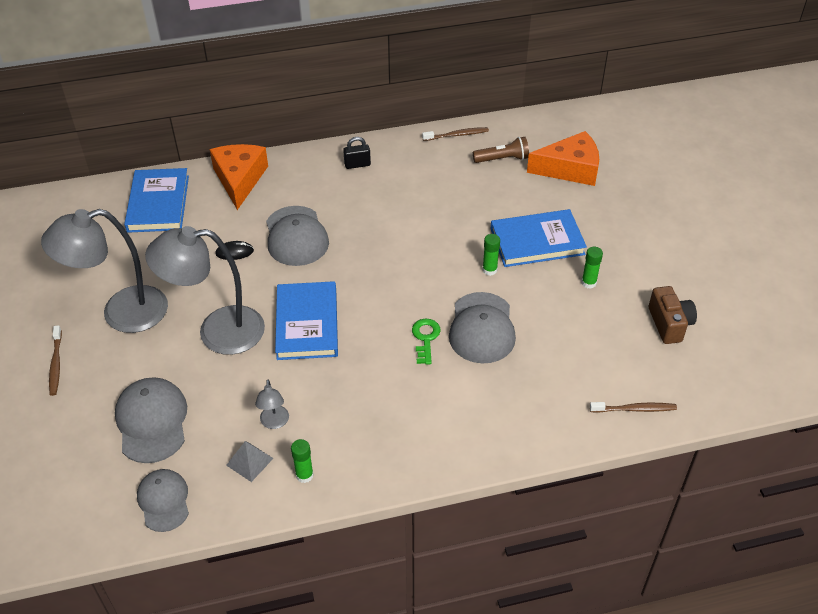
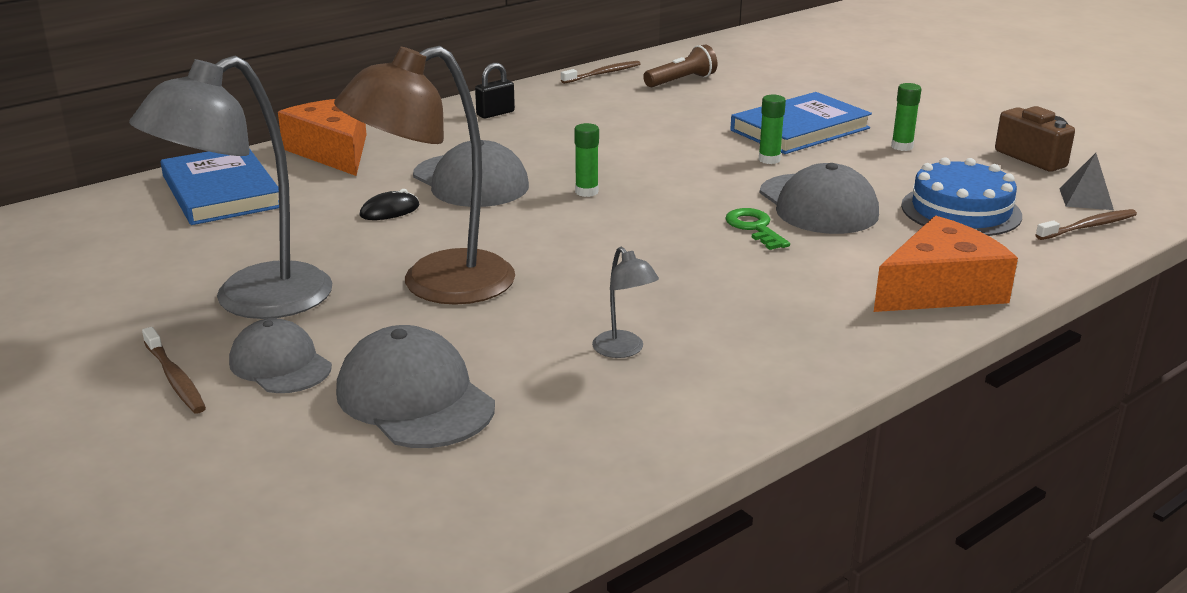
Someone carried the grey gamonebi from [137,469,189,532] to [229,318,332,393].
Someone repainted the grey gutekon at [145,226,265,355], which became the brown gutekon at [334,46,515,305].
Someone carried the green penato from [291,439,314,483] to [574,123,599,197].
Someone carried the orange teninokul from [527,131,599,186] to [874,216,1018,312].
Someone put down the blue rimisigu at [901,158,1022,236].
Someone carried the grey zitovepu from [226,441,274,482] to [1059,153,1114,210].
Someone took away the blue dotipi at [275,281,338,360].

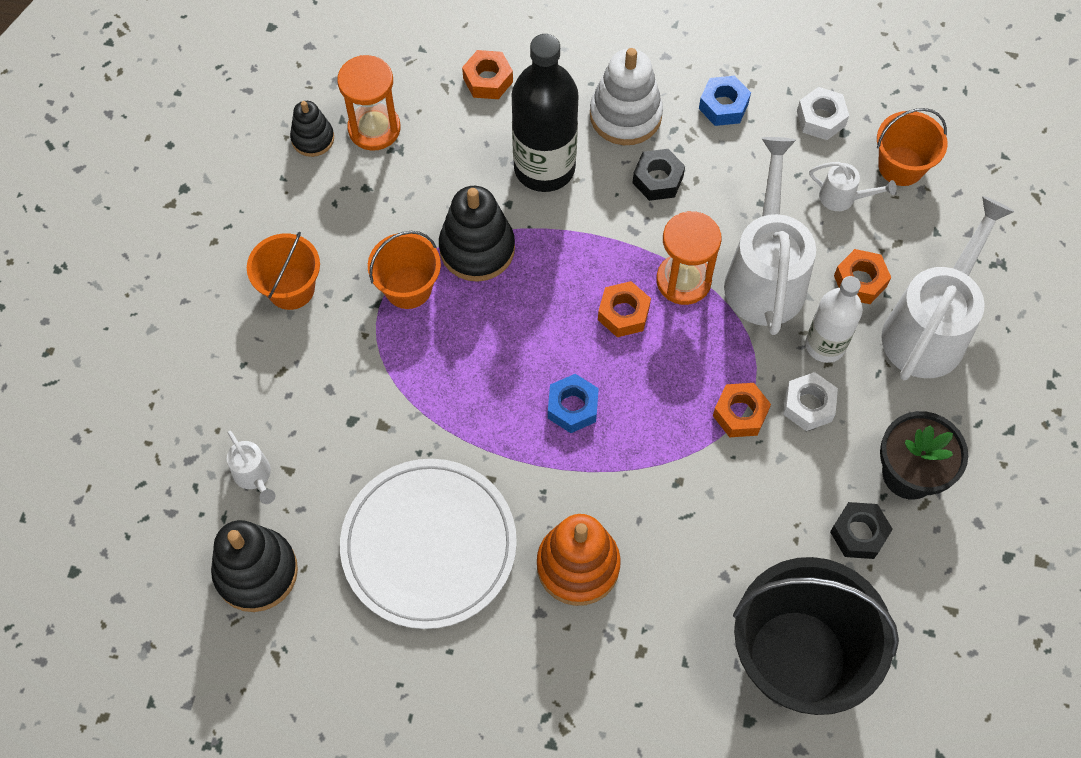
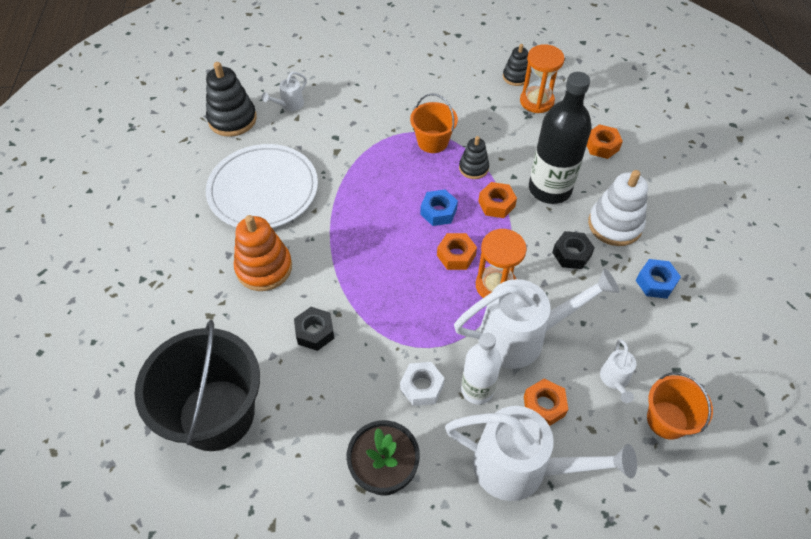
Someone carried the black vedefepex from [830,502,893,559] to [294,307,334,351].
Someone carried the blue vedefepex from [548,374,599,433] to [420,190,458,226].
Someone scaled the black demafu at [439,186,515,282] by 0.59.
Someone carried the orange vedefepex from [713,383,771,437] to [478,182,517,218].
Someone took away the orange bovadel at [247,232,320,310].
Someone took away the white vedefepex at [797,87,849,140].

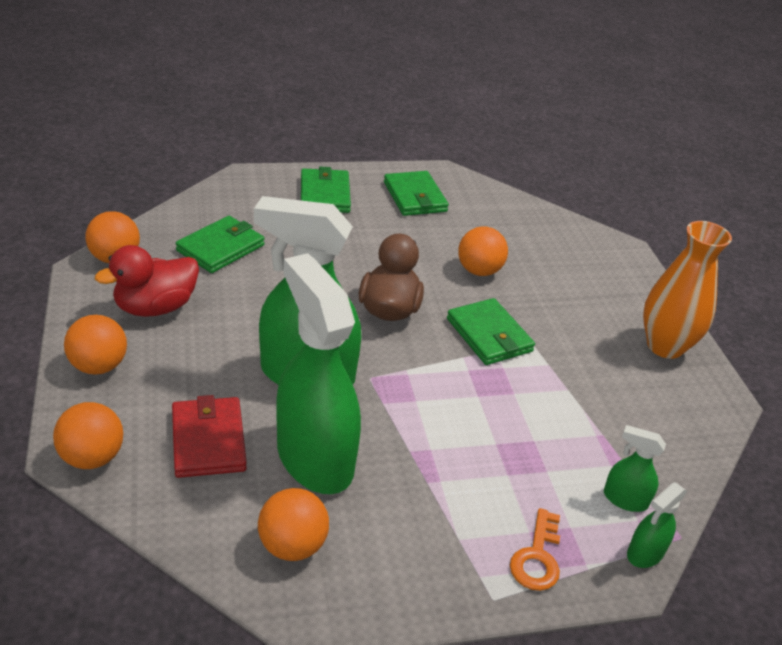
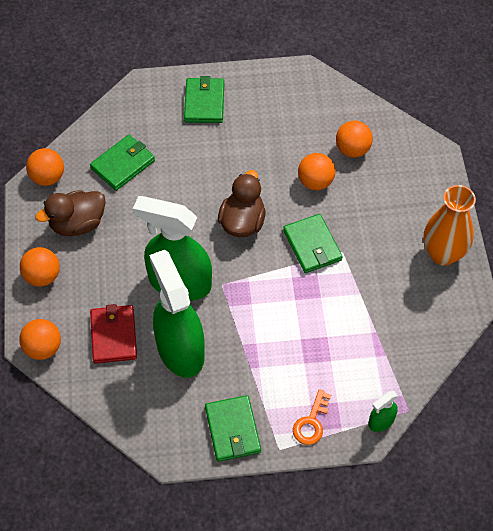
Someone repainted the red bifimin at [95,245,199,317], which became the brown bifimin at [35,190,106,236].
Someone carried the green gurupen from [384,171,449,216] to [205,395,261,462].
Someone carried the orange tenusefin from [258,488,329,561] to [336,120,373,158].
Someone took away the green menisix at [604,425,666,512].

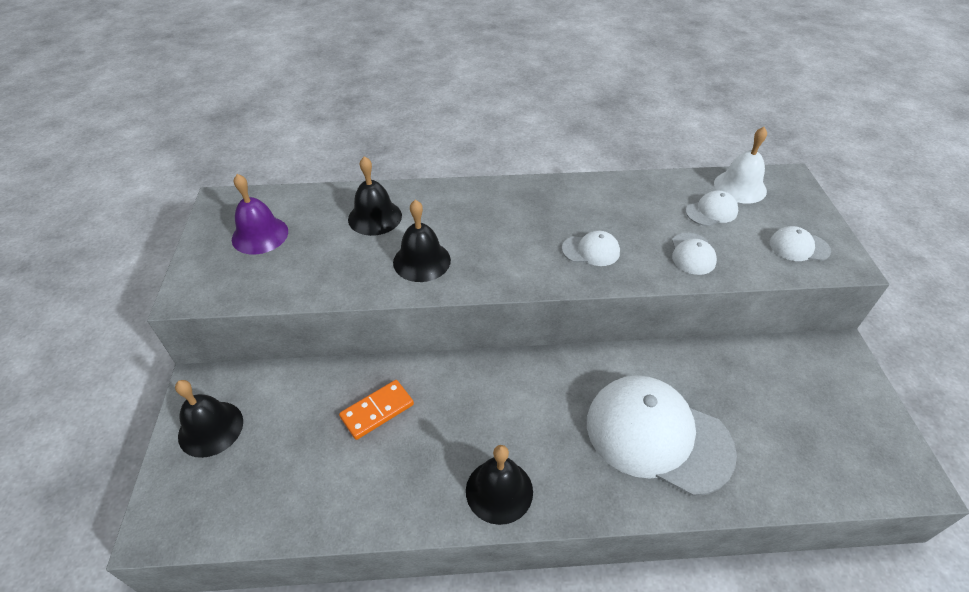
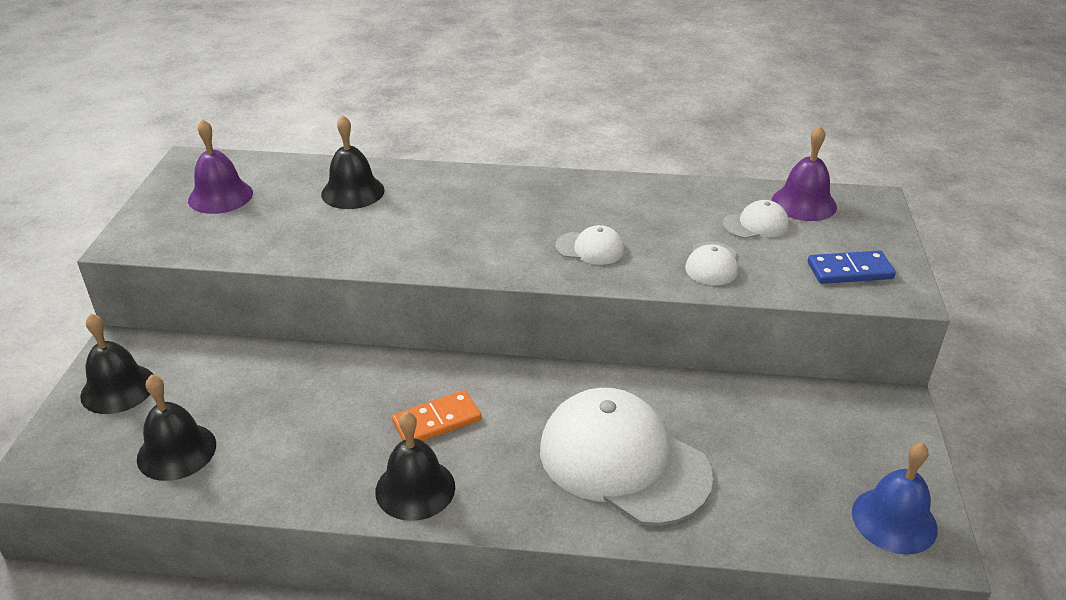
Someone carried the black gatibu from [393,200,451,282] to [137,375,216,481].
Someone carried the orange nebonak from [339,380,414,440] to [392,390,481,441].
Someone repainted the white gatibu at [714,127,767,204], which became the purple gatibu at [772,126,837,221].
Someone swapped the white gamonebi at [770,226,831,261] for the blue nebonak at [808,250,896,284].
Someone put down the blue gatibu at [852,442,938,554].

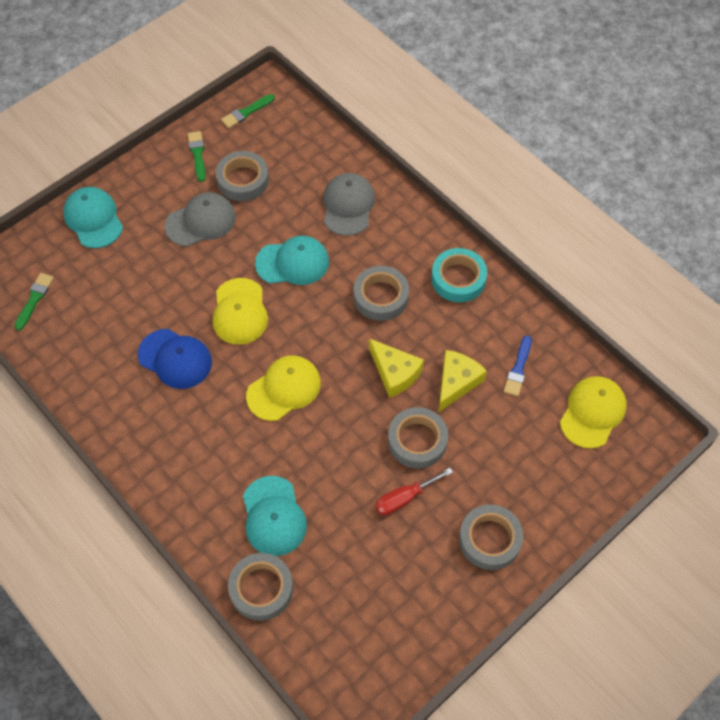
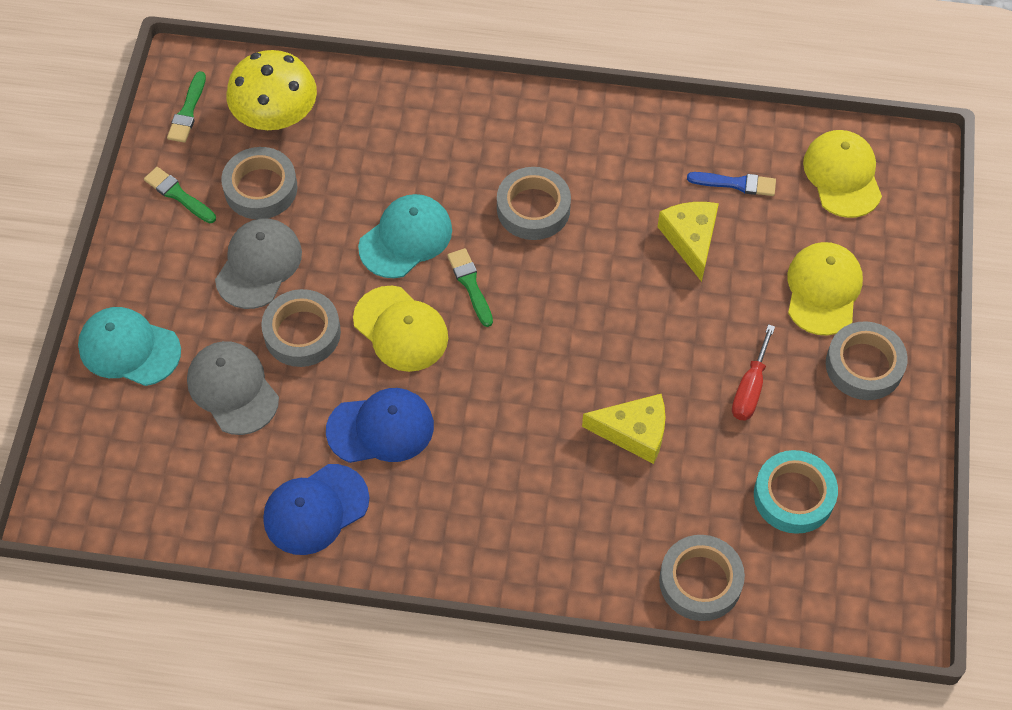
Someone carried the grey gamonebi from [323,173,375,236] to [187,341,279,435].
Someone put down the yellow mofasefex at [226,50,317,130].
Someone carried the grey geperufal from [388,407,448,468] to [261,289,341,367].
Someone put down the blue gamonebi at [263,464,369,555].
Someone carried the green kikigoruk from [14,273,54,331] to [447,248,493,327].
Someone carried the yellow teninokul from [369,338,424,398] to [582,394,665,464].
Someone rotated the blue kikigoruk at [504,336,532,396] by 60 degrees counterclockwise.
Someone carried the turquoise geperufal from [431,248,487,302] to [754,450,838,534].
Someone carried the yellow gamonebi from [246,355,321,421] to [787,242,863,336].
Someone took away the turquoise gamonebi at [243,476,307,556].

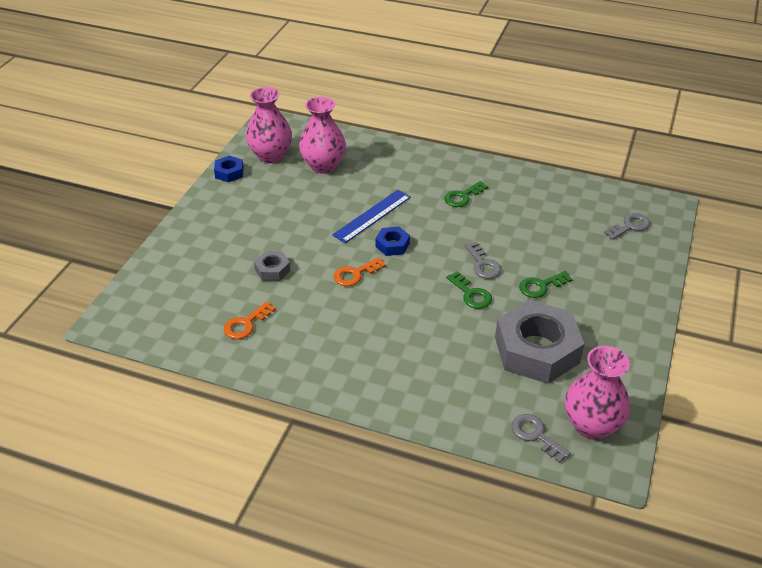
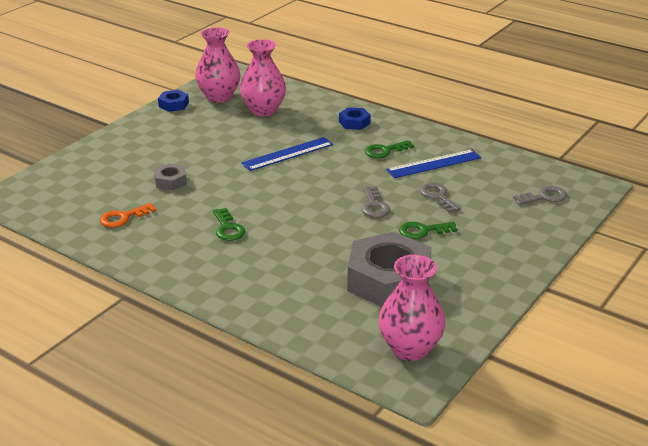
Someone carried the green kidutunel from [446,271,492,309] to [213,208,245,241].
Someone carried the blue vedefepex from [375,226,410,256] to [339,107,371,130].
Someone put down the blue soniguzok at [386,149,481,178].
Someone carried the grey kidutunel from [511,414,571,463] to [420,183,461,213].
Someone took away the orange kidutunel at [334,257,386,286].

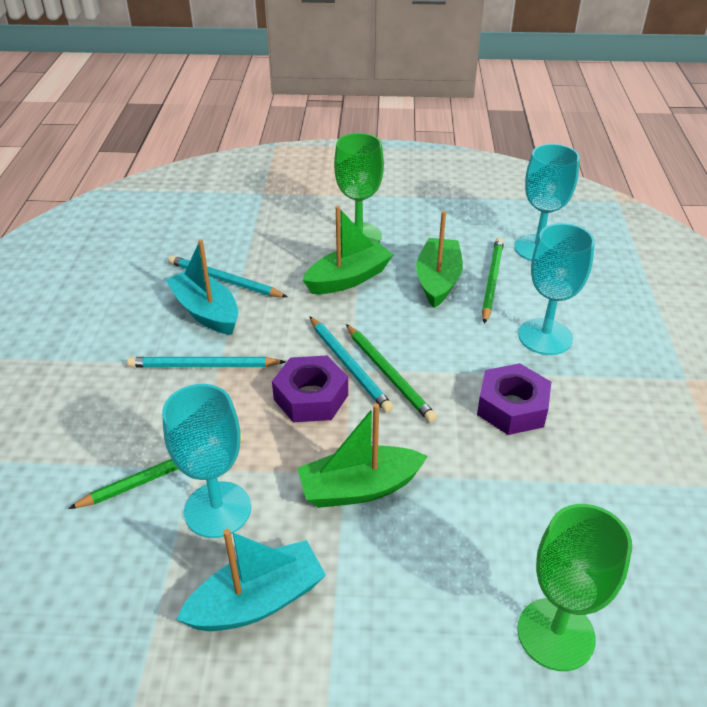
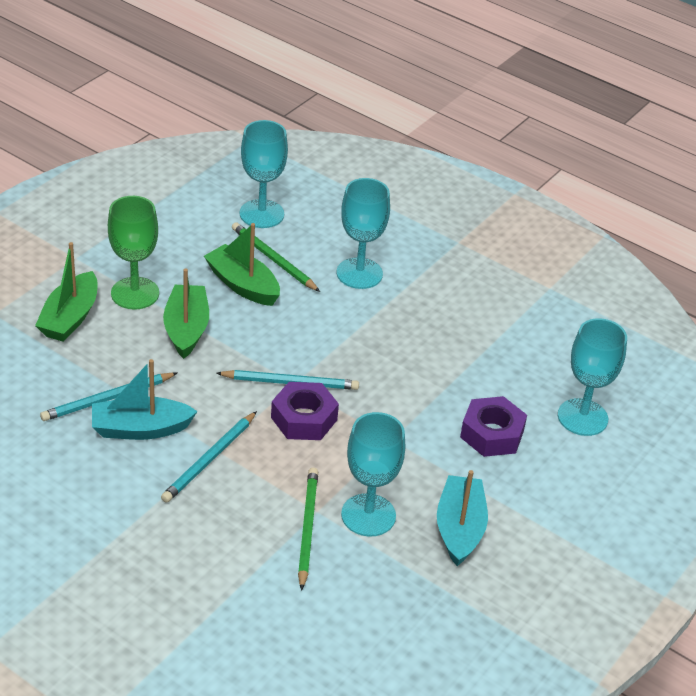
Someone carried the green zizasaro from [297,403,428,508] to [35,242,98,342].
Someone carried the purple vedefepex from [477,363,551,435] to [460,396,527,457].
Someone repainted the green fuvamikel at [517,504,632,671], which became the turquoise fuvamikel at [558,318,627,436].
Someone took away the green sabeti at [346,324,437,423].

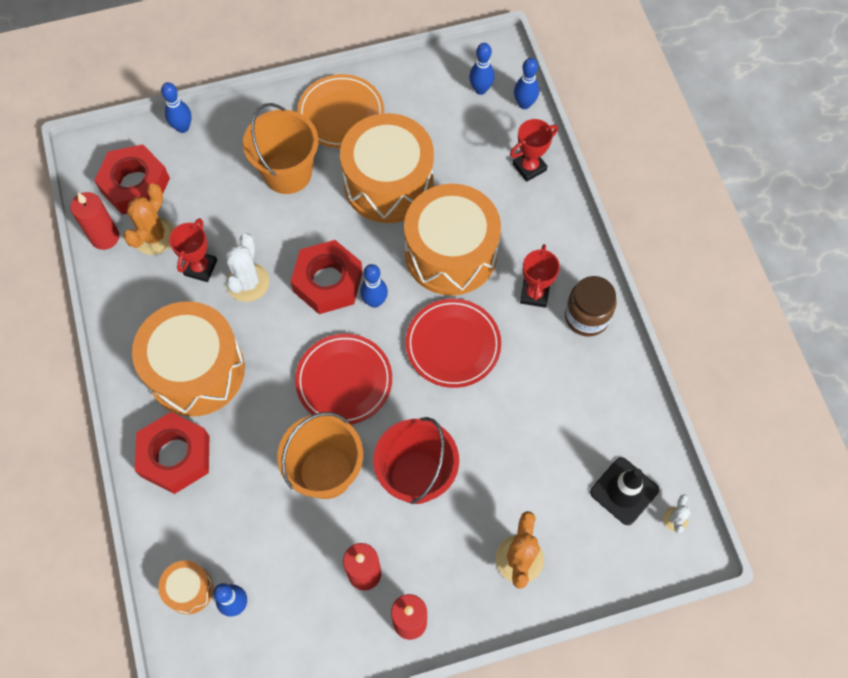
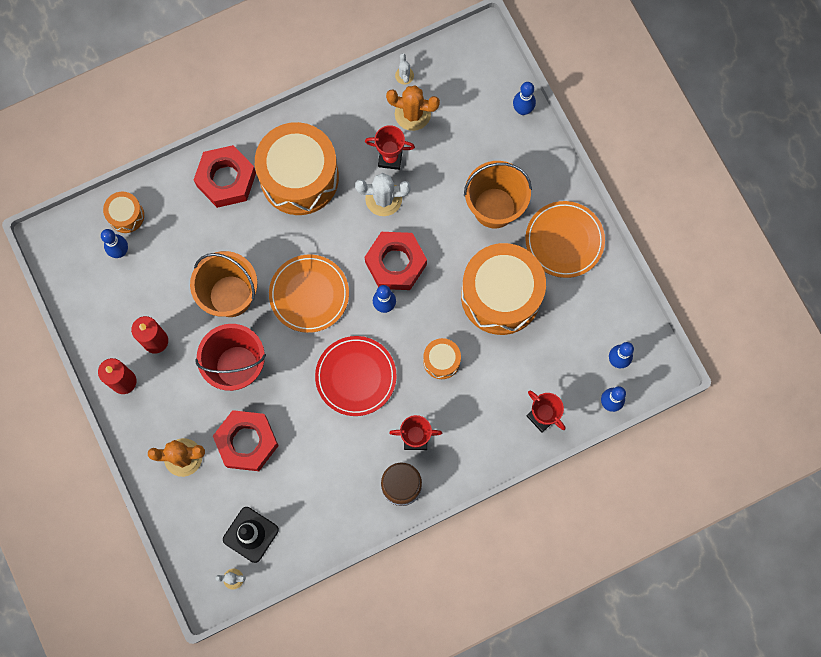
Someone carried the red vedefepex from [94,144,170,215] to [213,410,279,471].
Someone repainted the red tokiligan at [295,334,392,425], which became the orange tokiligan at [269,254,349,333].
Someone swapped the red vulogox at [70,192,119,250] for the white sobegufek at [395,53,414,84].
Someone scaled the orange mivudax at [404,184,501,296] by 0.46.

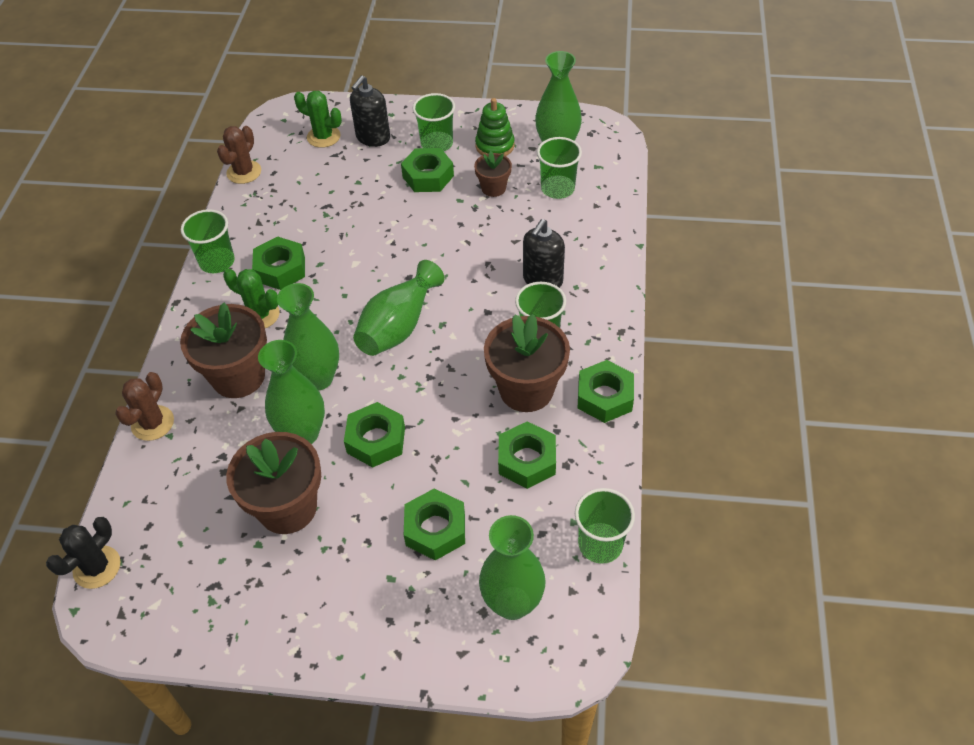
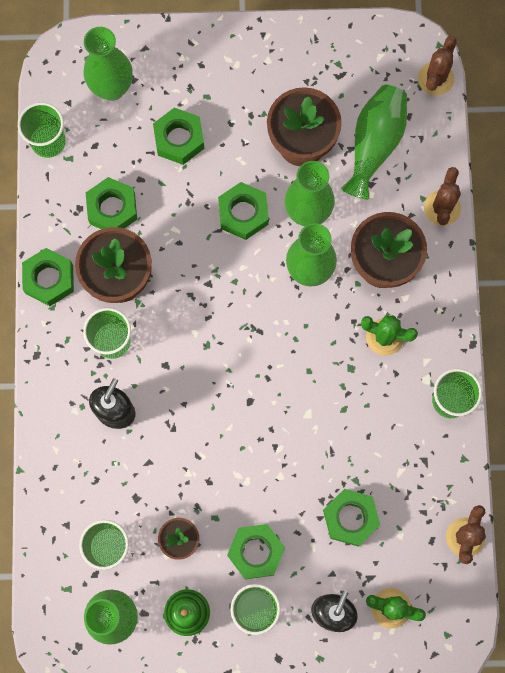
Someone carried the green vedefepex from [252,236,305,290] to [323,489,380,546].
Someone carried the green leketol from [353,260,444,356] to [341,85,407,200].
Someone repainted the black sobegufek at [46,517,121,589], which became the brown sobegufek at [418,36,457,95].

